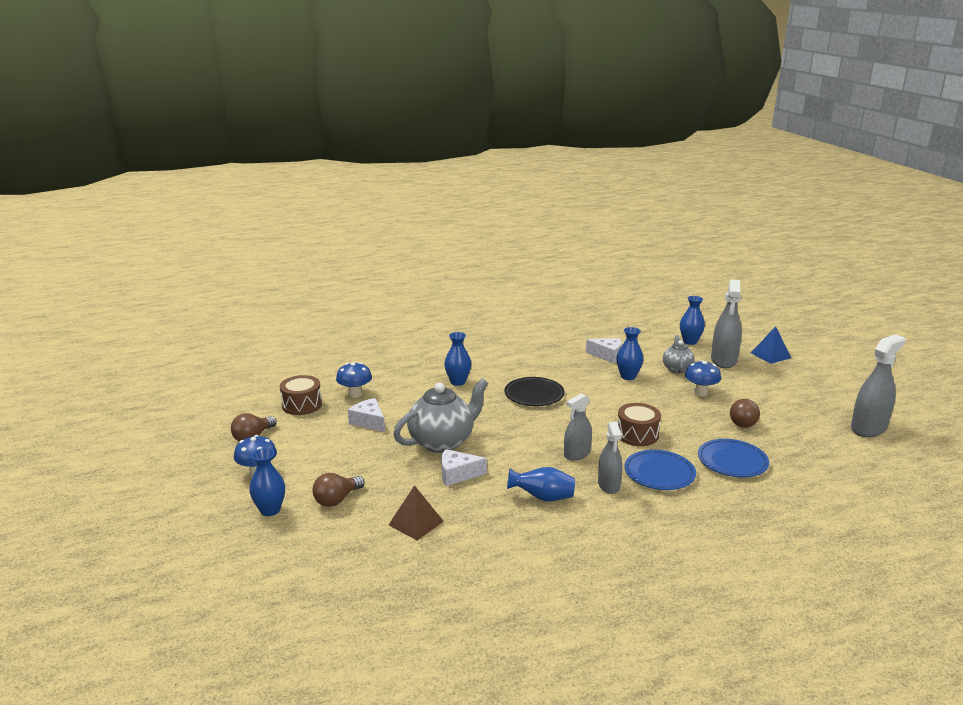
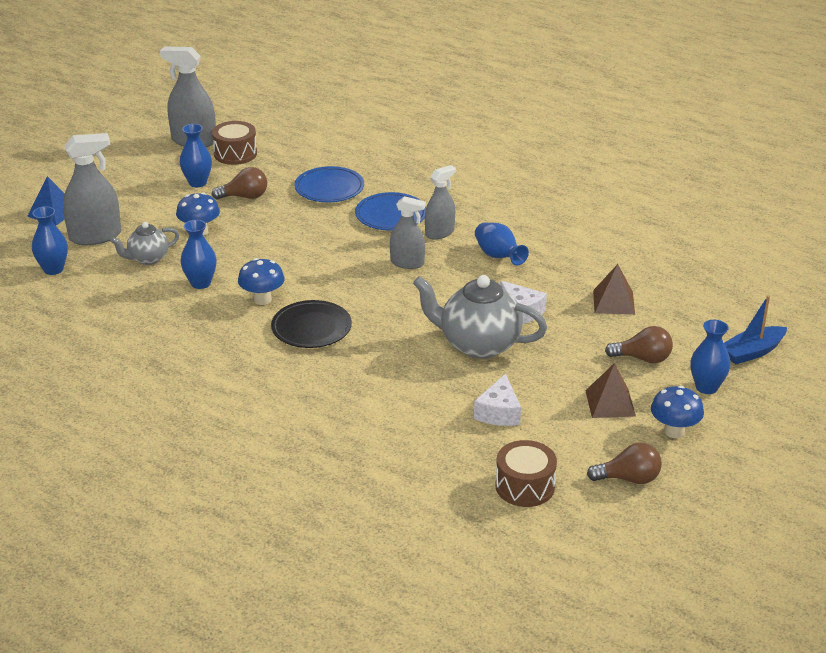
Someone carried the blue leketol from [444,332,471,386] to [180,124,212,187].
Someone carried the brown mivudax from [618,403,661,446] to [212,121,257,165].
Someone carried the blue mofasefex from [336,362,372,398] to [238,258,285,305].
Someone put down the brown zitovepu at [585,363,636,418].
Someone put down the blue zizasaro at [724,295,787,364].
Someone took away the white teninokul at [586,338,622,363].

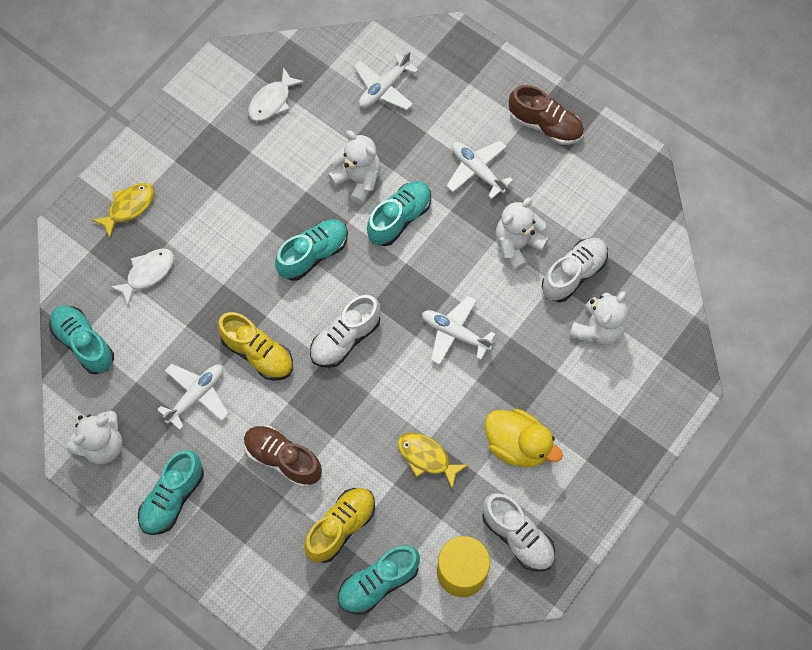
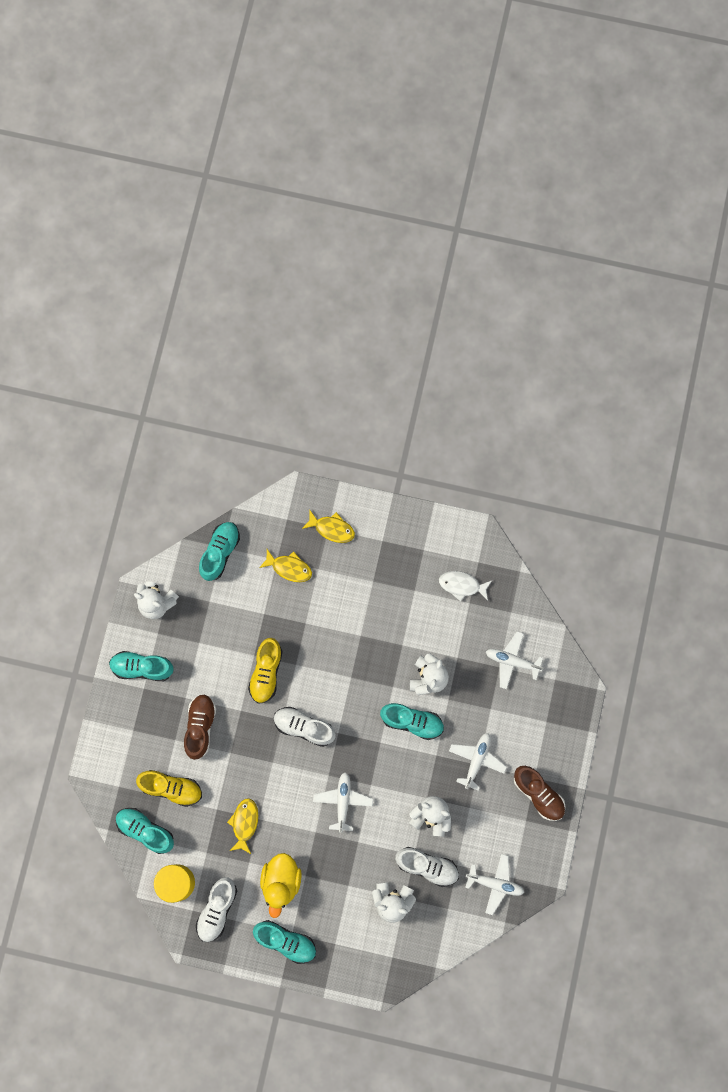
Someone carried the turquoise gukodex from [275,219,348,281] to [253,920,316,964].
Someone repainted the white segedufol at [110,249,174,305], which became the yellow segedufol at [259,549,312,582].
Someone carried the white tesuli from [157,364,229,430] to [465,854,524,915].
Someone rotated the brown gukodex at [509,85,584,145] by 45 degrees counterclockwise.

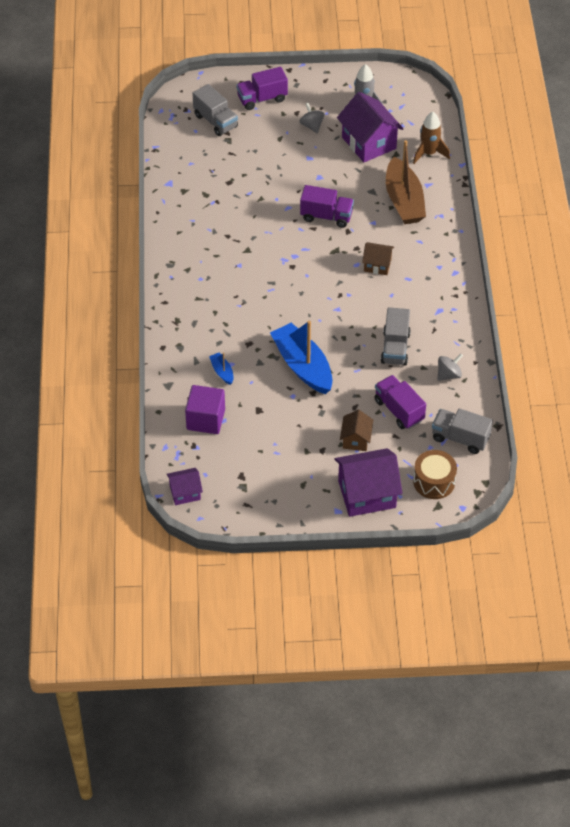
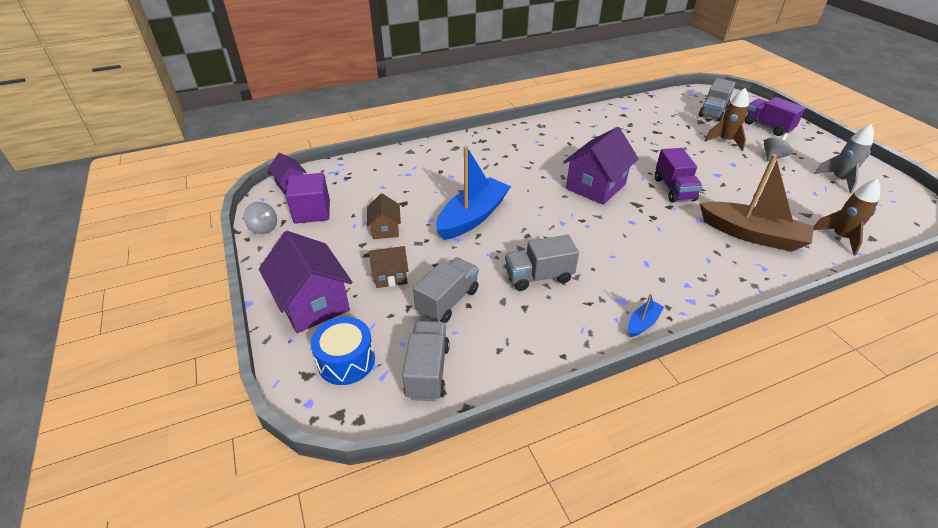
Someone carried the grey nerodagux from [437,353,463,381] to [244,202,277,234].
Someone carried the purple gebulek from [185,385,225,434] to [286,173,330,224].
Someone repainted the brown mivudax at [413,450,457,499], which became the blue mivudax at [311,317,375,385].
Someone carried the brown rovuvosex from [362,242,394,275] to [367,193,401,239].
Someone repainted the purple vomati at [374,375,426,429], which became the grey vomati at [413,257,479,323].
Someone carried the purple rovuvosex from [337,92,404,162] to [563,127,639,205].
Someone carried the blue zizasaro from [209,353,233,385] to [628,294,664,337].
Someone rotated the brown zizasaro at [386,140,426,224] by 120 degrees counterclockwise.
Someone put down the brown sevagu at [705,88,749,151].

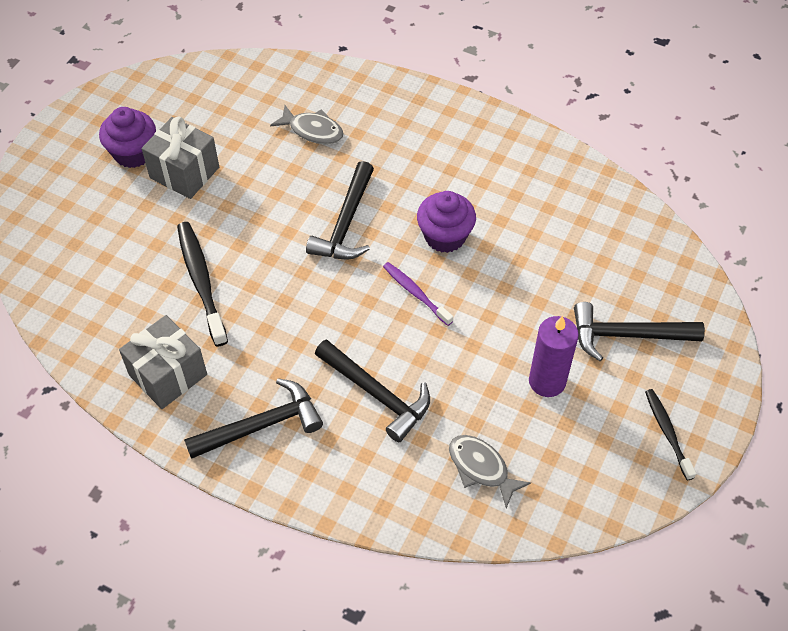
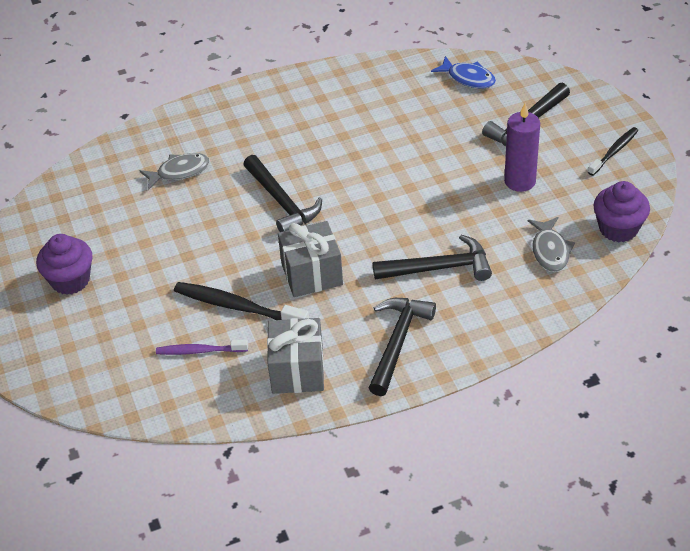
Someone carried the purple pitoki from [383,262,453,326] to [156,340,248,355].
Someone carried the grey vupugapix from [142,116,219,199] to [278,221,343,297].
Someone put down the blue segedufol at [431,56,496,88].
Someone rotated the grey segedufol at [449,435,531,508] by 90 degrees counterclockwise.
Someone rotated the black pitoki at [645,389,696,480] by 105 degrees clockwise.
Someone carried the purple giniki from [417,191,476,253] to [594,181,650,242].

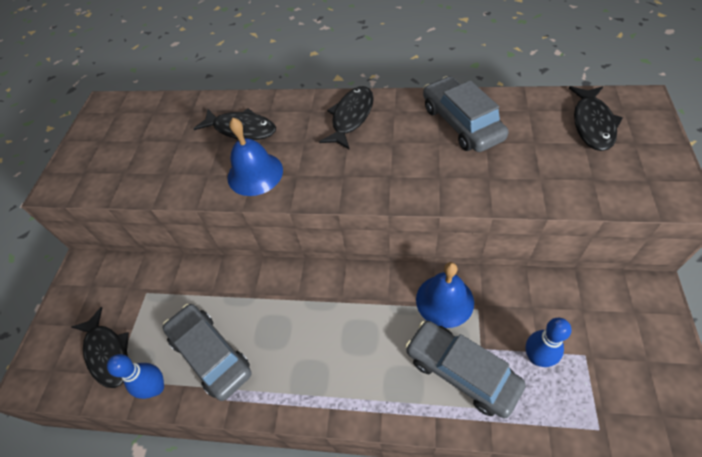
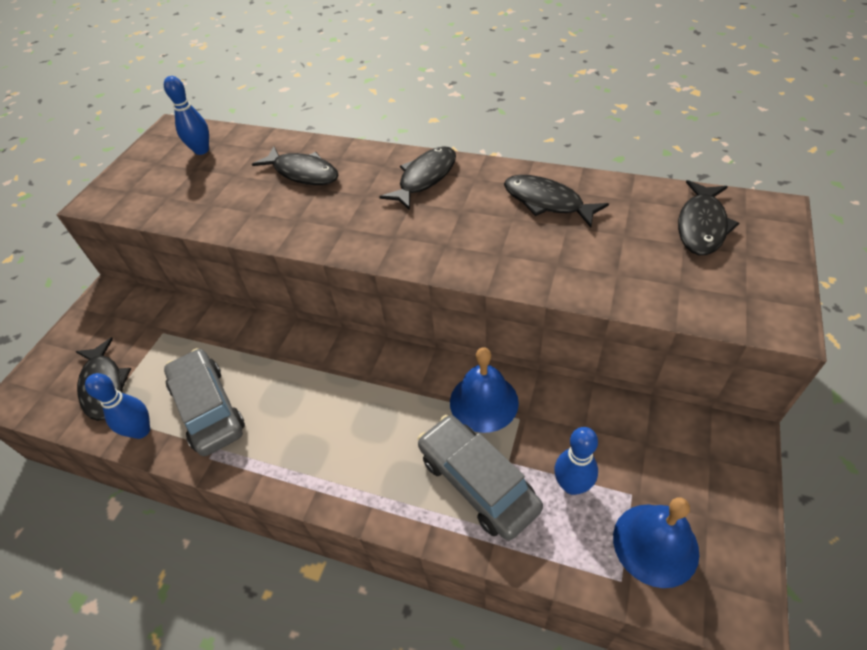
Someone put down the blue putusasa at [164,76,209,155].
Someone swapped the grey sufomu at [423,76,508,152] for the black segedufol at [504,175,609,228].
Someone carried the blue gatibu from [228,118,283,196] to [613,498,700,588].

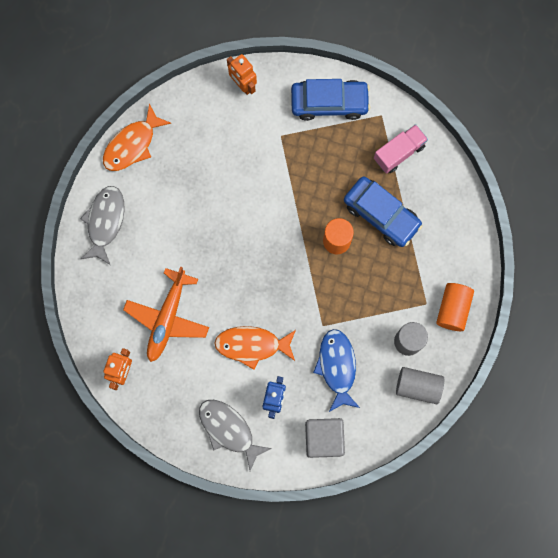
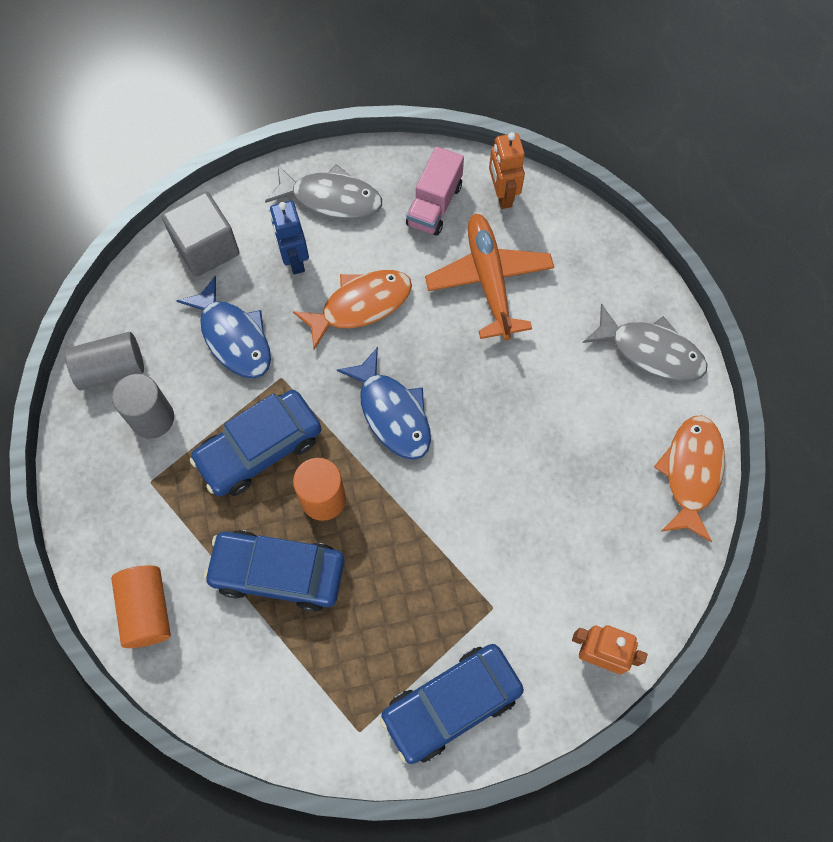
Someone carried the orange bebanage from [436,283,474,331] to [111,565,171,648].
Someone put down the blue sufomu at [190,390,322,496].
Someone put down the blue segedufol at [337,347,431,460].
Someone carried the pink vomati from [374,124,428,174] to [406,146,464,236].
Someone rotated the grey segedufol at [80,186,125,265] by 45 degrees counterclockwise.

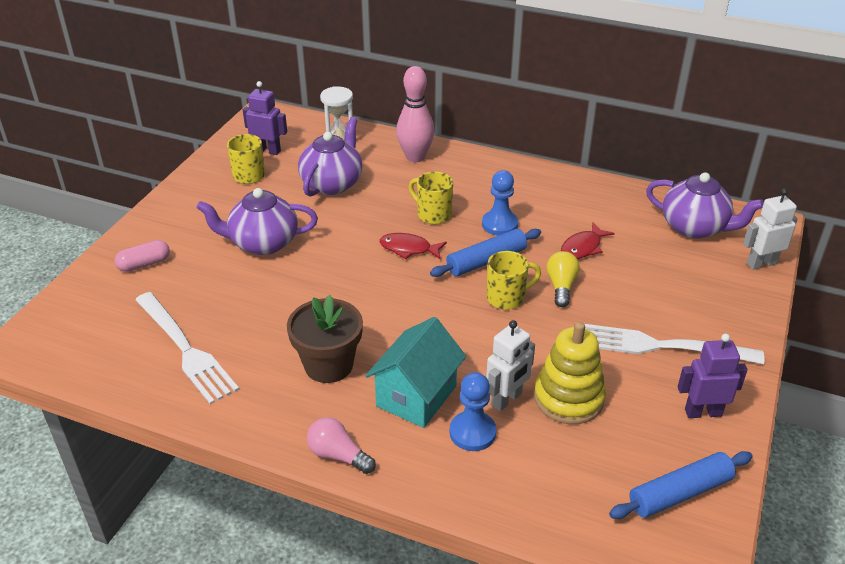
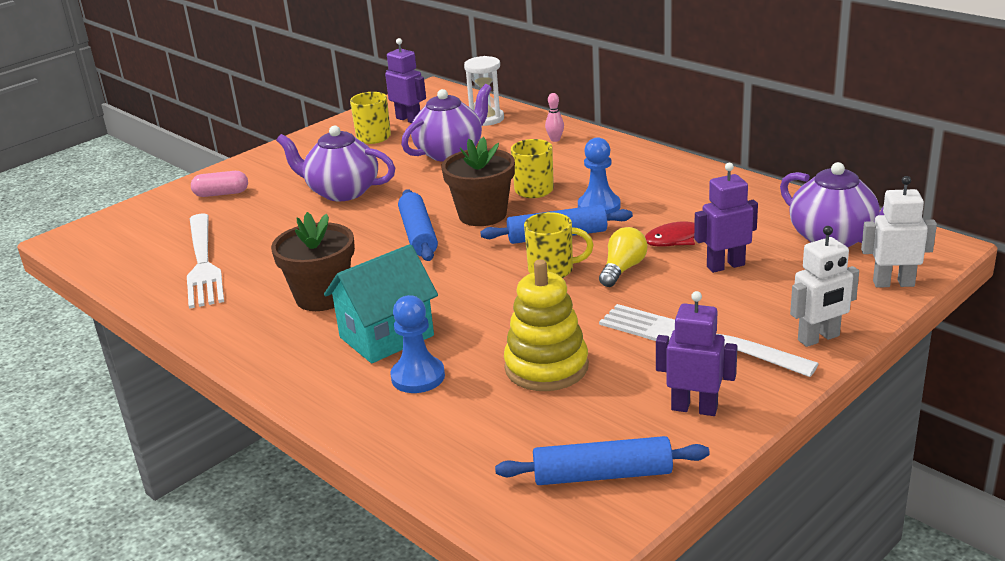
Someone put down the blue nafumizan at [398,189,438,261].
Someone swapped the red segedufol at [380,233,447,259] for the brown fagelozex at [441,137,515,226].
Someone scaled the pink putusasa at [396,66,435,162] by 0.44.
Someone put down the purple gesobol at [694,163,758,273].
Someone carried the white gesobol from [486,320,535,411] to [790,226,859,347].
Someone took away the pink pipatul at [307,417,376,474].

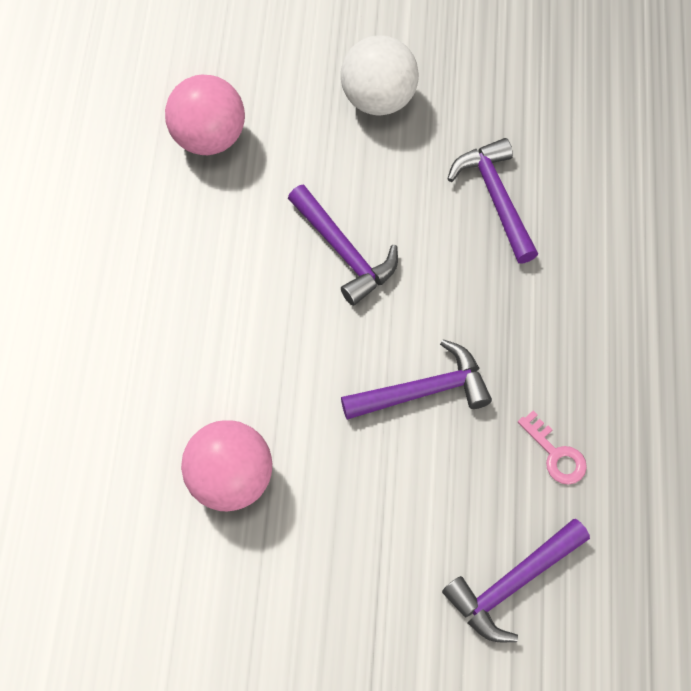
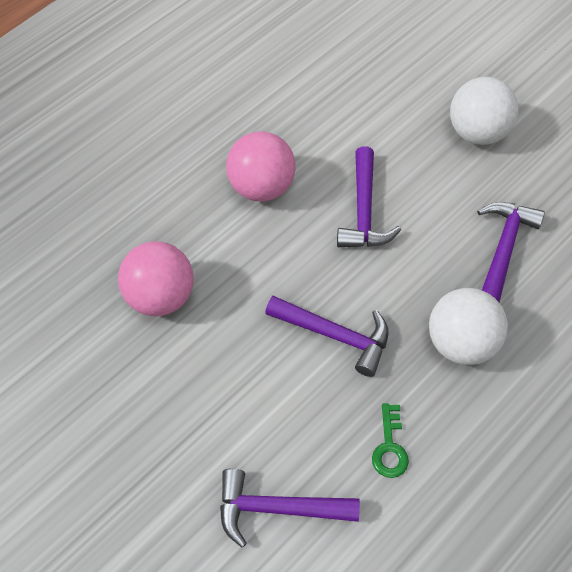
Someone carried the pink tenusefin from [165,75,245,155] to [226,131,296,202].
Someone repainted the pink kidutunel at [518,411,587,485], which became the green kidutunel at [372,403,409,478].
Someone put down the white tenusefin at [429,288,508,365].

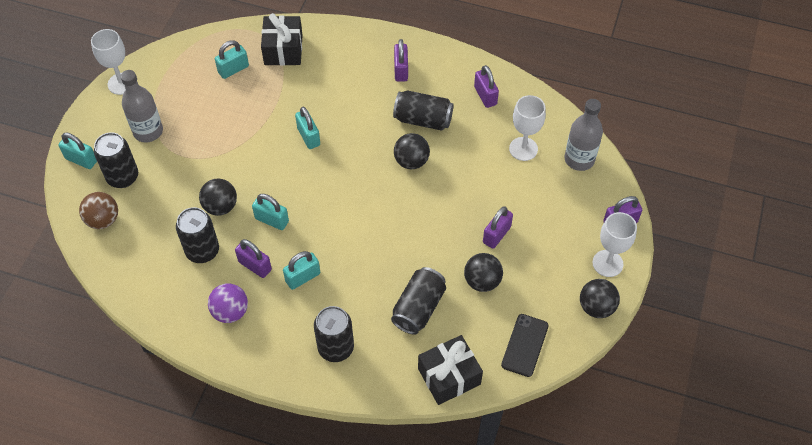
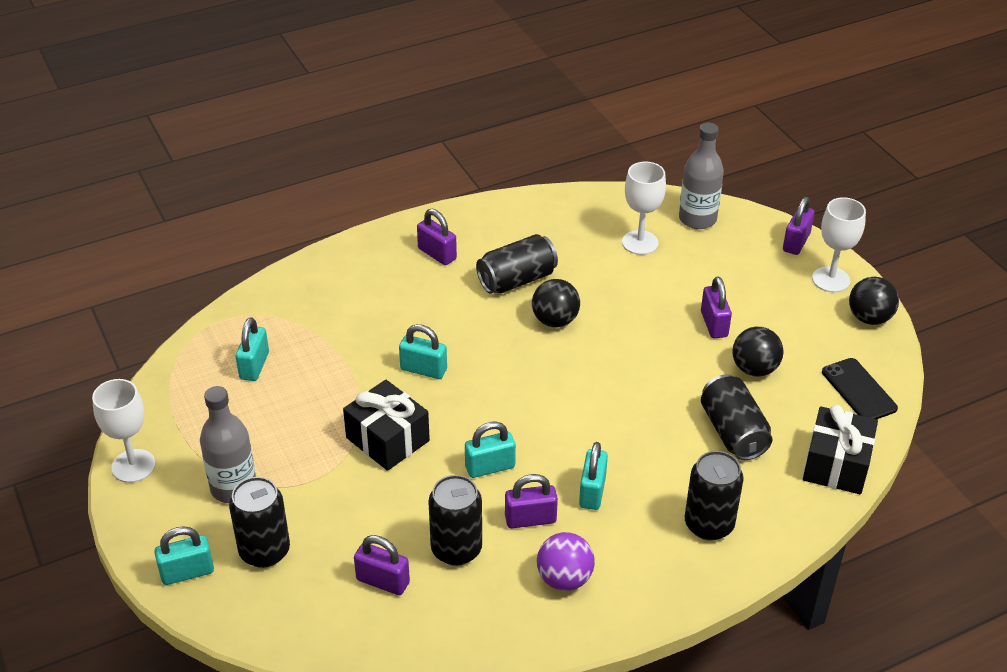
Someone carried the black vupugapix from [261,13,303,66] to [343,380,430,471].
Someone carried the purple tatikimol from [474,65,499,108] to [354,535,410,595].
Someone took away the brown tenusefin at [79,192,118,229].
Someone took away the black tenusefin at [199,179,237,216].

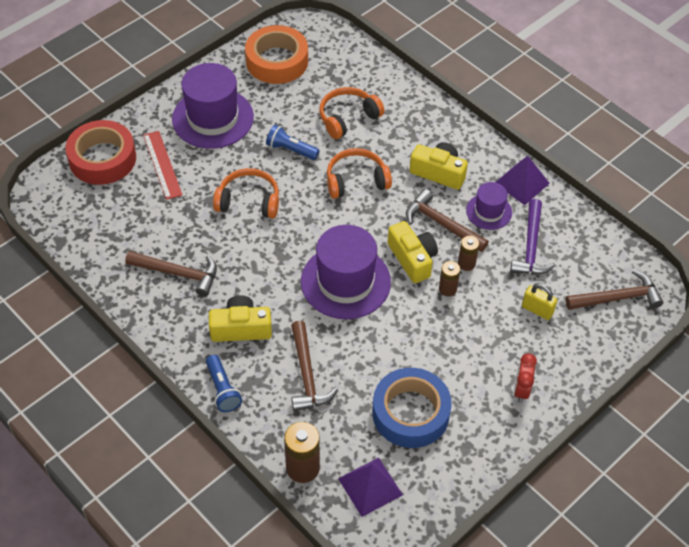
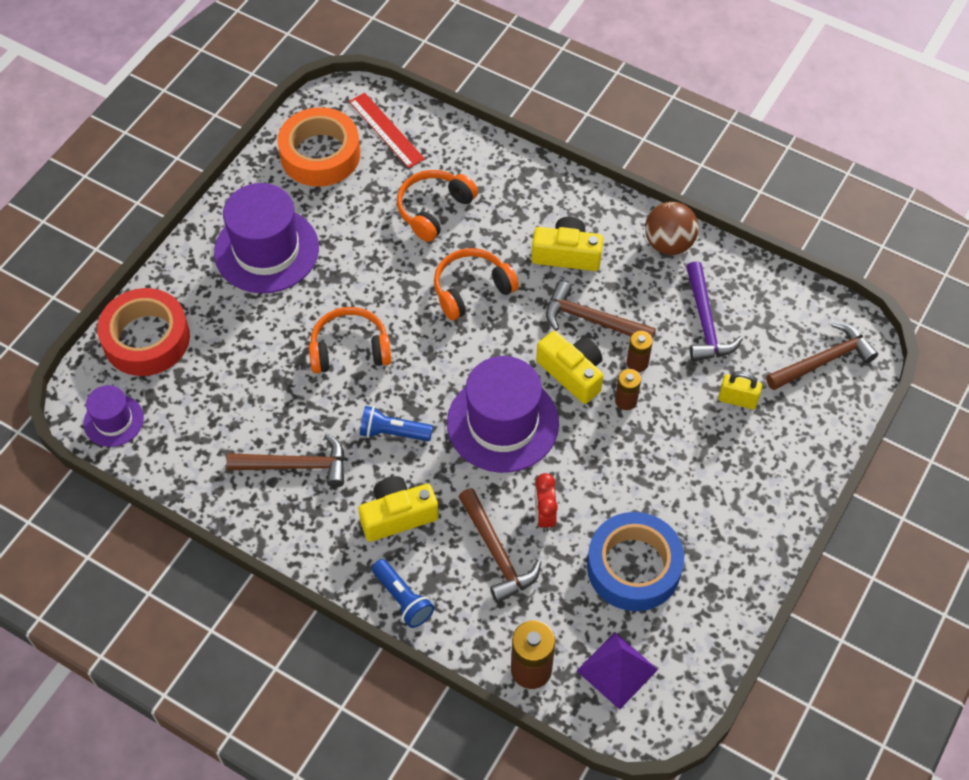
Someone carried the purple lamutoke from [466,182,512,230] to [84,385,144,447].
Someone carried the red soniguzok from [143,131,182,200] to [349,93,425,168].
Someone carried the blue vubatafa from [266,125,320,160] to [360,406,433,441].
Someone carried the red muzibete from [514,353,537,403] to [535,473,558,532].
Someone swapped the purple zitovepu at [496,156,550,205] for the brown tenusefin at [645,202,698,255].

